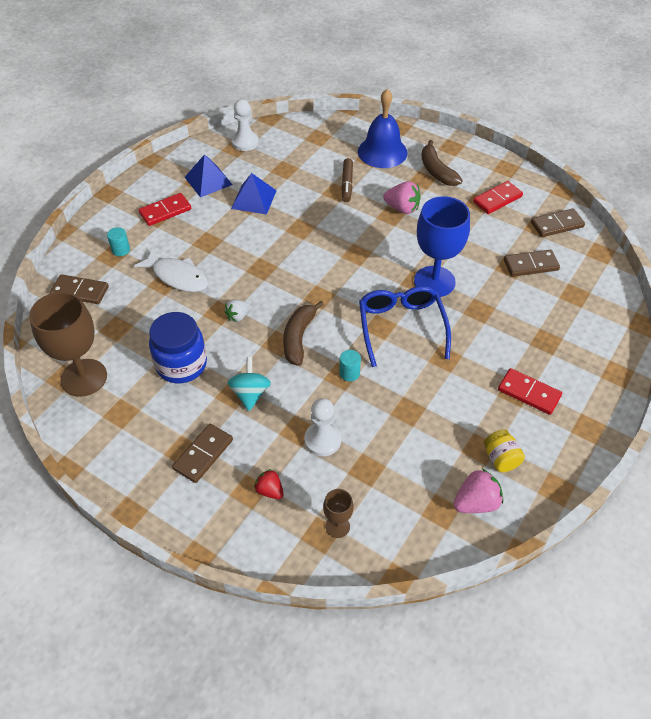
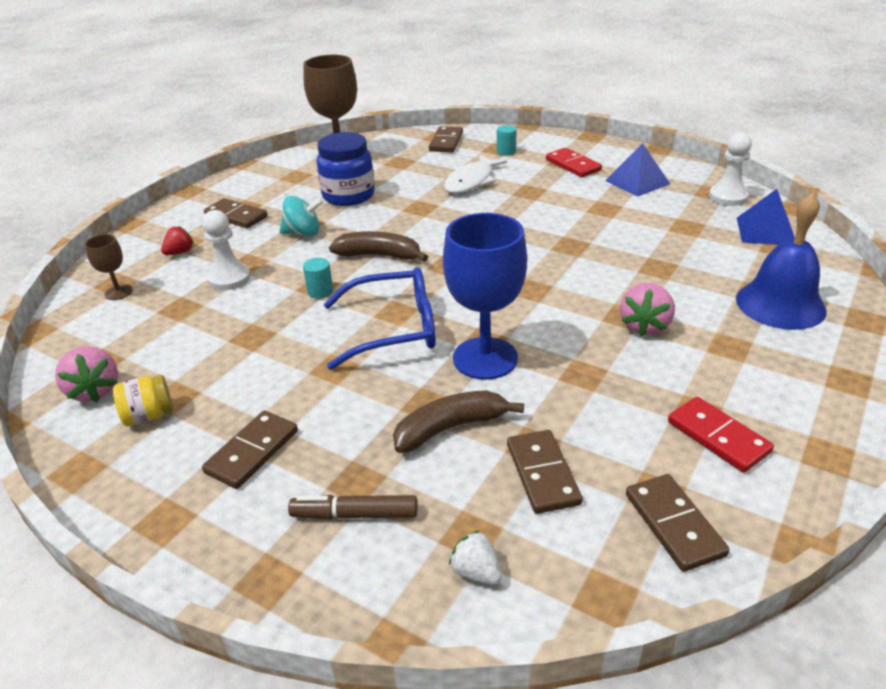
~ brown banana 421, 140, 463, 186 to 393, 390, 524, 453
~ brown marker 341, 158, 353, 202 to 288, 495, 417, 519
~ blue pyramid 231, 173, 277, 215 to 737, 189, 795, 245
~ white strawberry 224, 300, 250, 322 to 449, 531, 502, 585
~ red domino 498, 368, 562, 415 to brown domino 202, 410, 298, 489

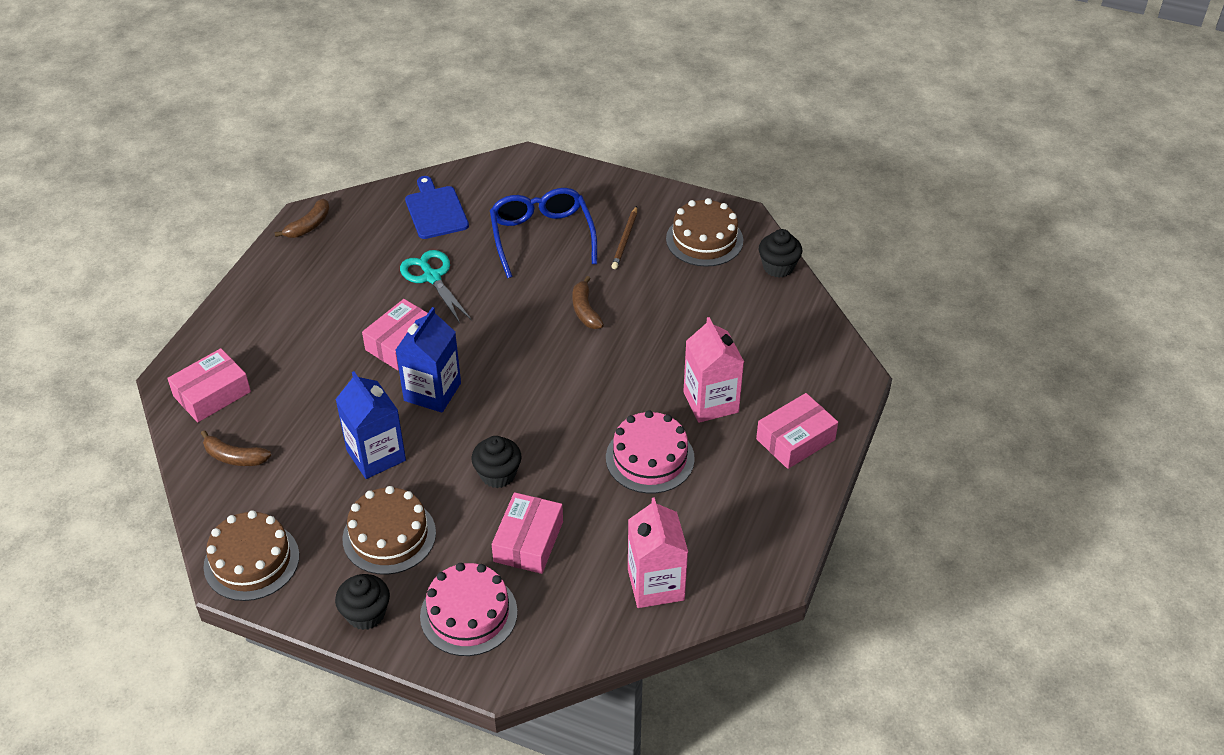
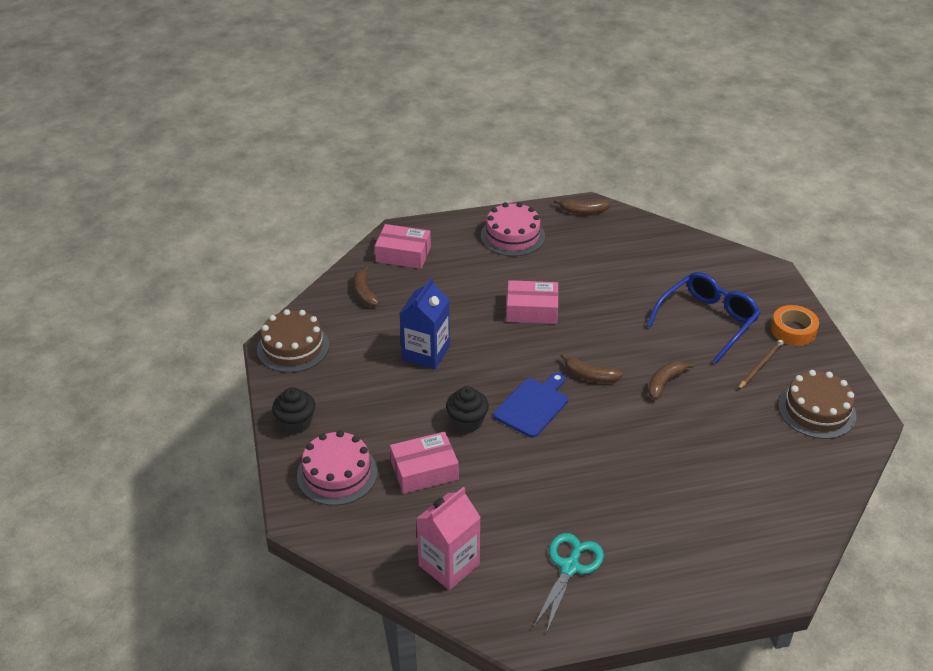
~ blue cutting board 405, 176, 469, 239 to 494, 373, 568, 438
~ brown pencil 612, 206, 637, 269 = 738, 340, 783, 390 150 degrees clockwise
- black cupcake 759, 229, 802, 277
~ turquoise scissors 400, 250, 472, 323 to 533, 533, 604, 634
- blue carton 396, 307, 461, 413
- pink carton 683, 317, 744, 423
- pink box 756, 393, 838, 469
~ pink cake 606, 410, 695, 494 to 481, 202, 545, 256
- brown cake 342, 486, 436, 575
+ orange tape 771, 305, 819, 346
+ brown banana 560, 353, 623, 383

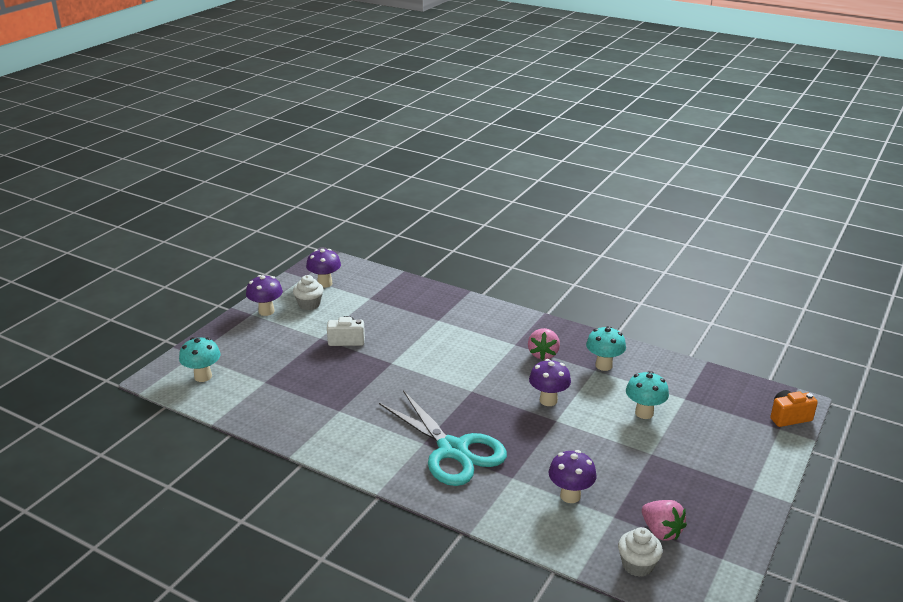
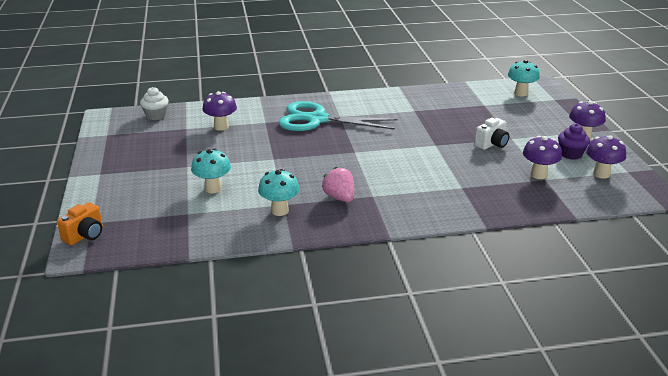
~ white cupcake 293, 275, 324, 310 to purple cupcake 558, 123, 590, 160
~ purple mushroom 529, 359, 571, 406 to 523, 136, 562, 179
- pink strawberry 642, 500, 687, 541

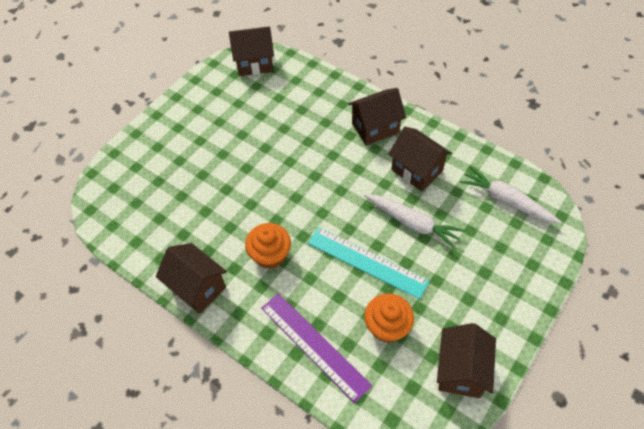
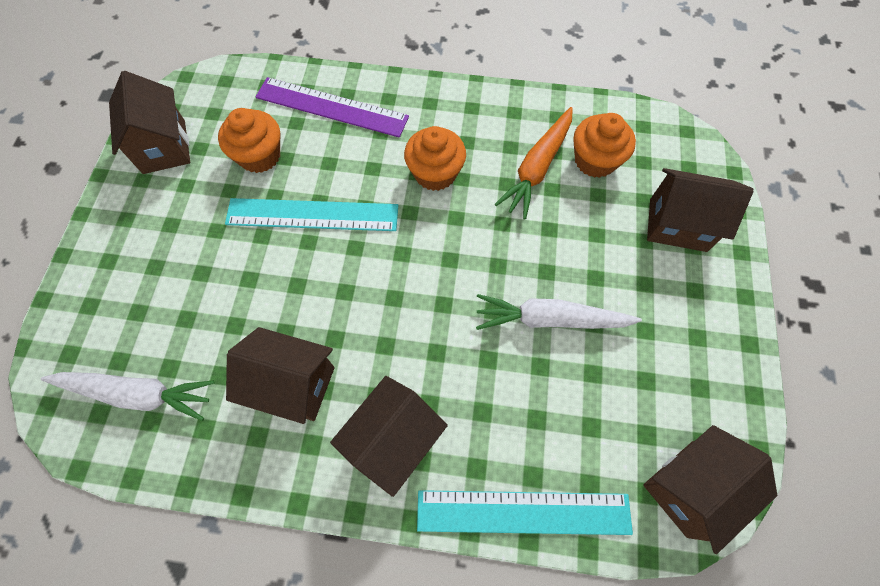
~ white carrot 364, 194, 465, 249 to 476, 294, 642, 330
~ brown house 156, 243, 227, 314 to 647, 168, 753, 252
+ orange carrot 495, 107, 573, 220
+ orange cupcake 573, 113, 636, 178
+ turquoise ruler 417, 490, 633, 535

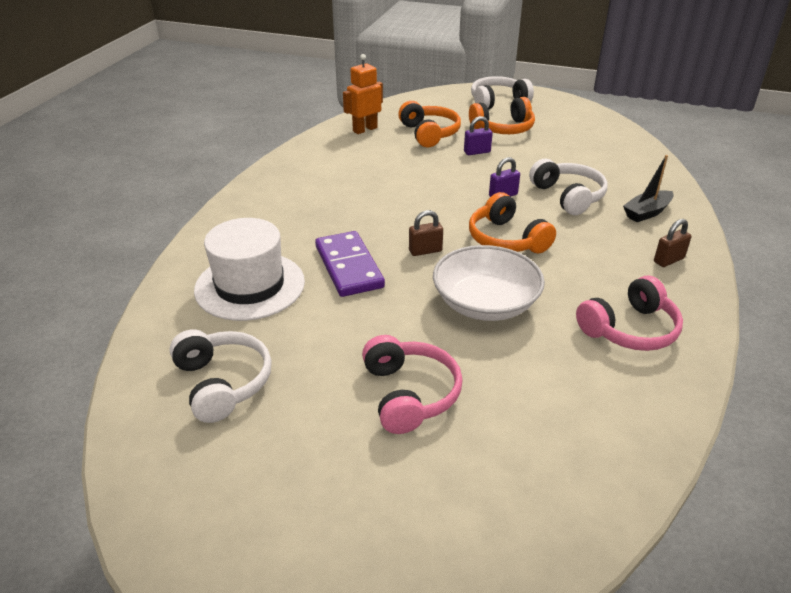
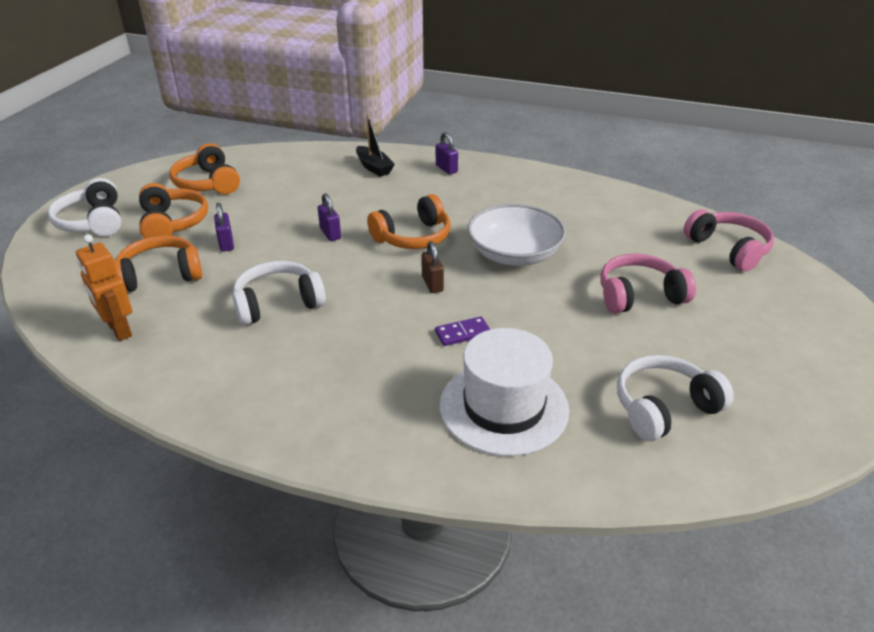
~ white headphones 529, 159, 608, 215 to 232, 261, 326, 325
~ brown padlock 654, 219, 691, 267 to purple padlock 436, 132, 458, 174
~ purple domino 315, 231, 385, 297 = 435, 317, 491, 346 x0.51
~ pink headphones 576, 275, 683, 351 to 684, 209, 774, 271
+ orange headphones 169, 143, 240, 194

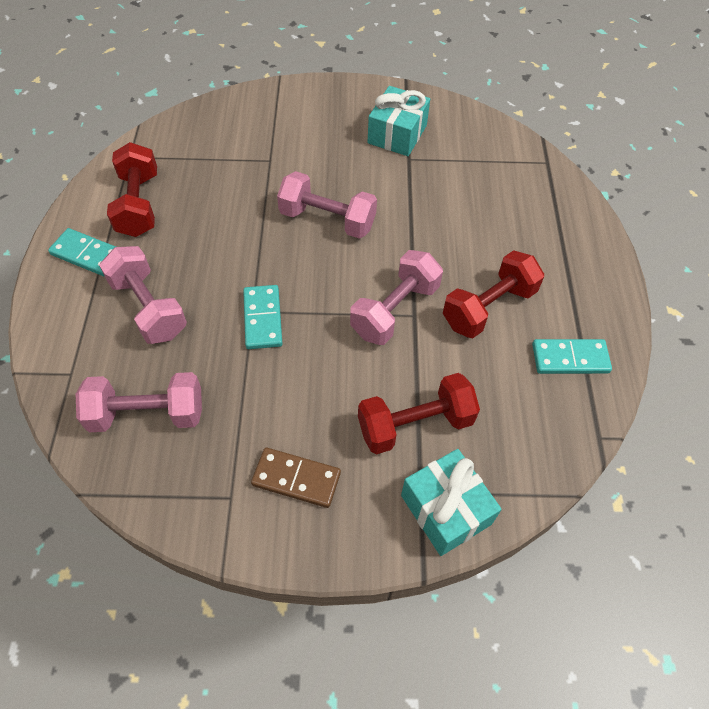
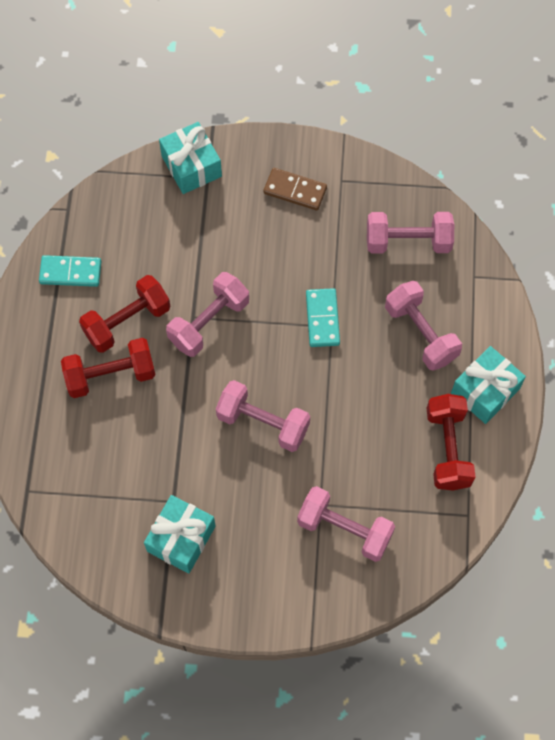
~ turquoise domino 48, 228, 116, 277 to turquoise gift 451, 346, 526, 424
~ red dumbbell 358, 373, 480, 455 to 61, 338, 155, 398
+ pink dumbbell 297, 486, 395, 562

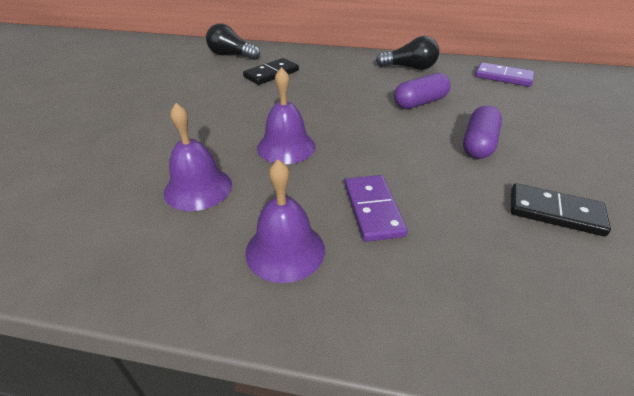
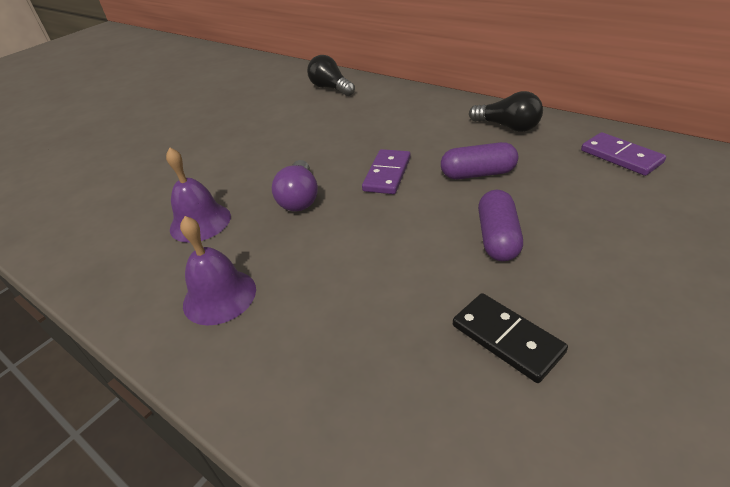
- black domino 243, 58, 299, 85
~ purple bell 257, 67, 315, 164 to purple light bulb 272, 160, 318, 211
~ purple capsule 463, 106, 502, 159 = 478, 190, 523, 261 45 degrees counterclockwise
~ purple domino 345, 175, 408, 242 to 362, 149, 411, 194

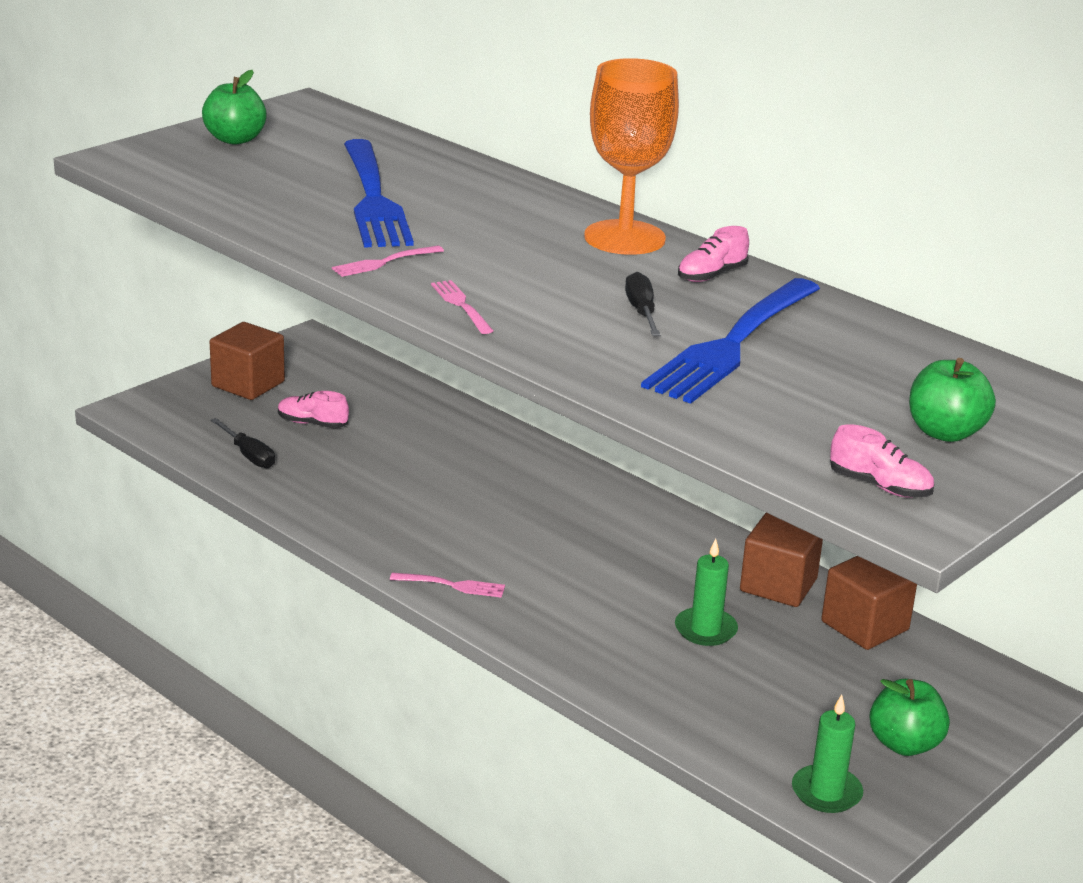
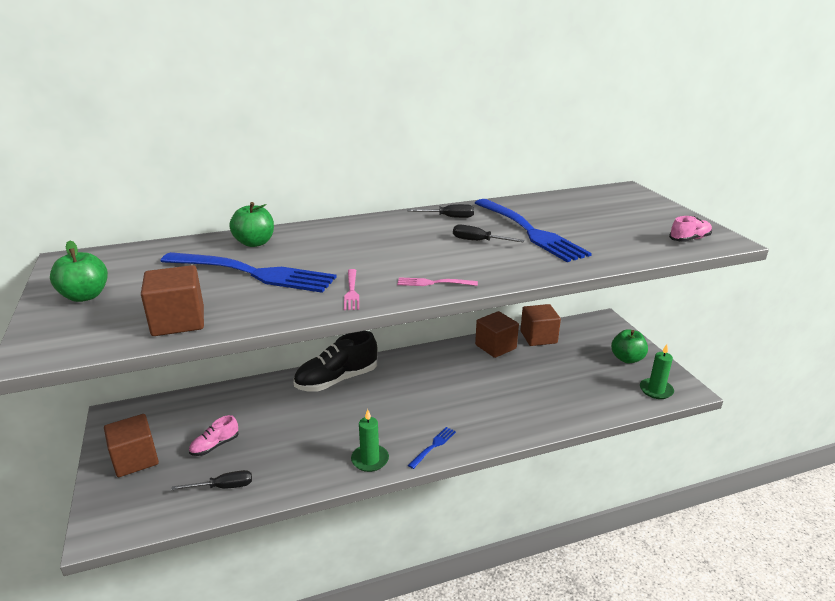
- orange goblet 584, 58, 679, 255
~ pink shoe 678, 226, 749, 282 to black screwdriver 408, 204, 474, 218
~ green apple 909, 358, 996, 442 to 229, 202, 274, 247
~ green candle 675, 539, 738, 646 to 351, 409, 389, 472
~ pink fork 390, 573, 505, 598 to blue fork 408, 427, 456, 469
+ brown cube 141, 265, 204, 336
+ black shoe 294, 331, 377, 392

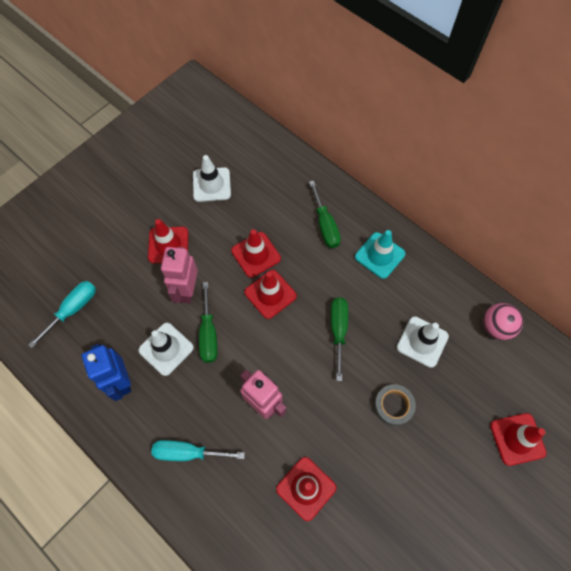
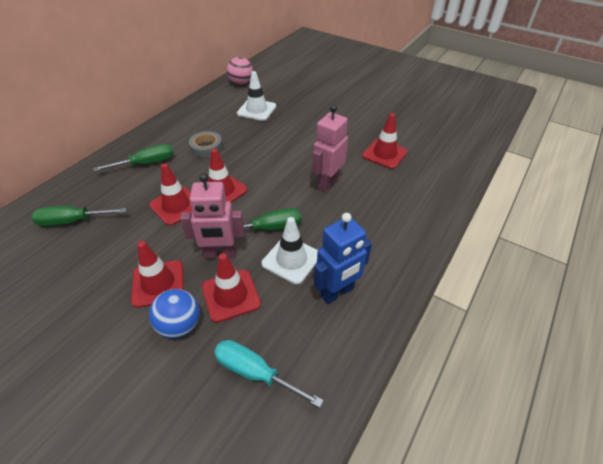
- white traffic cone 193, 155, 231, 202
- turquoise traffic cone 355, 230, 405, 279
~ green screwdriver 331, 297, 348, 381 to 32, 206, 127, 226
~ grey tape 374, 384, 416, 426 to 189, 131, 223, 157
~ red traffic cone 490, 413, 546, 466 to 202, 253, 261, 323
- turquoise screwdriver 151, 440, 245, 461
+ blue ball 149, 289, 200, 338

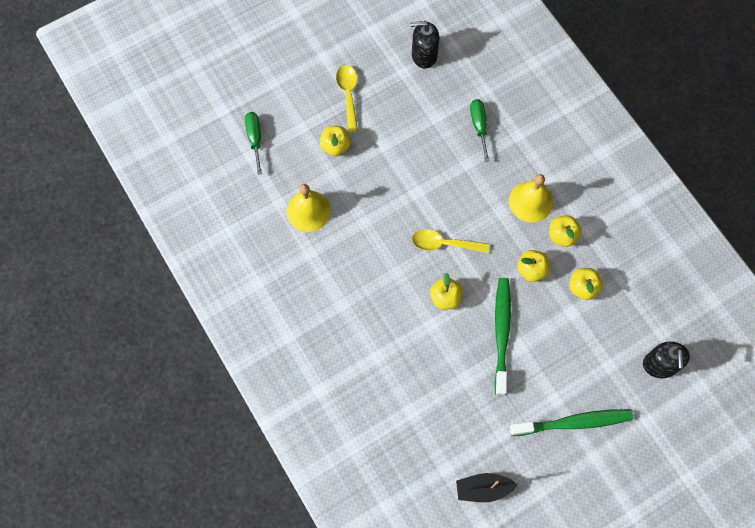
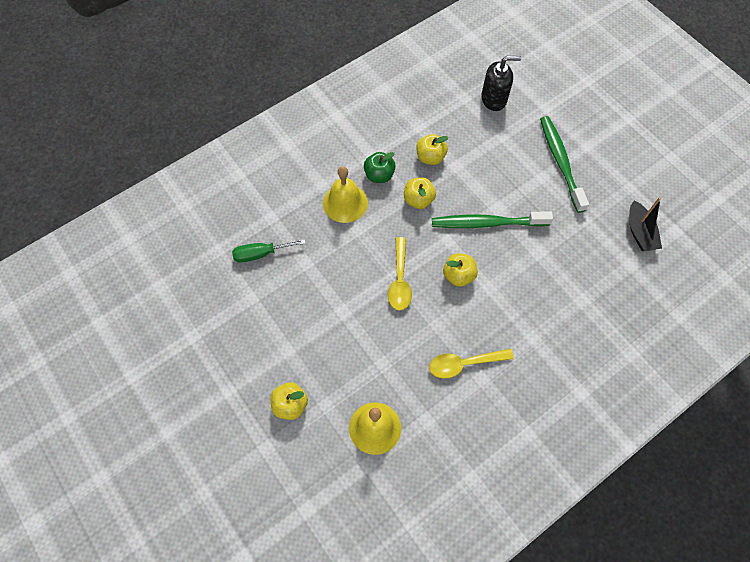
- black soap dispenser 410, 21, 439, 69
~ yellow spoon 336, 65, 358, 133 to 429, 349, 514, 379
- green screwdriver 245, 112, 262, 175
~ yellow apple 549, 215, 582, 247 to green apple 364, 152, 396, 183

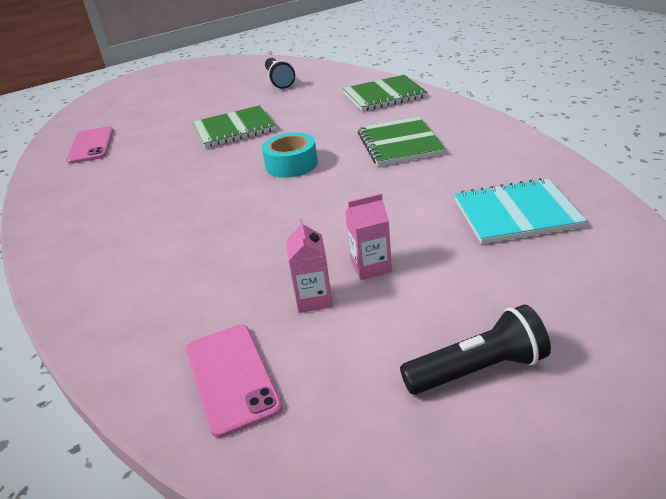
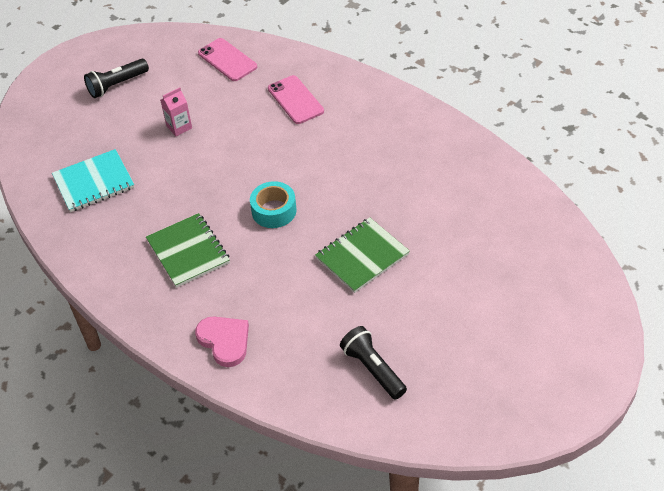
~ green notebook 343, 75, 427, 111 to pink heart 195, 317, 249, 367
~ pink phone 66, 126, 113, 164 to 268, 75, 324, 124
- pink carton 286, 219, 333, 313

